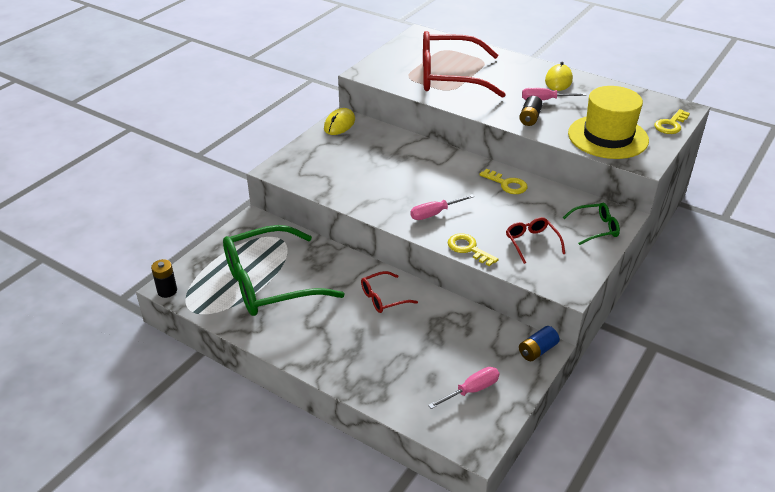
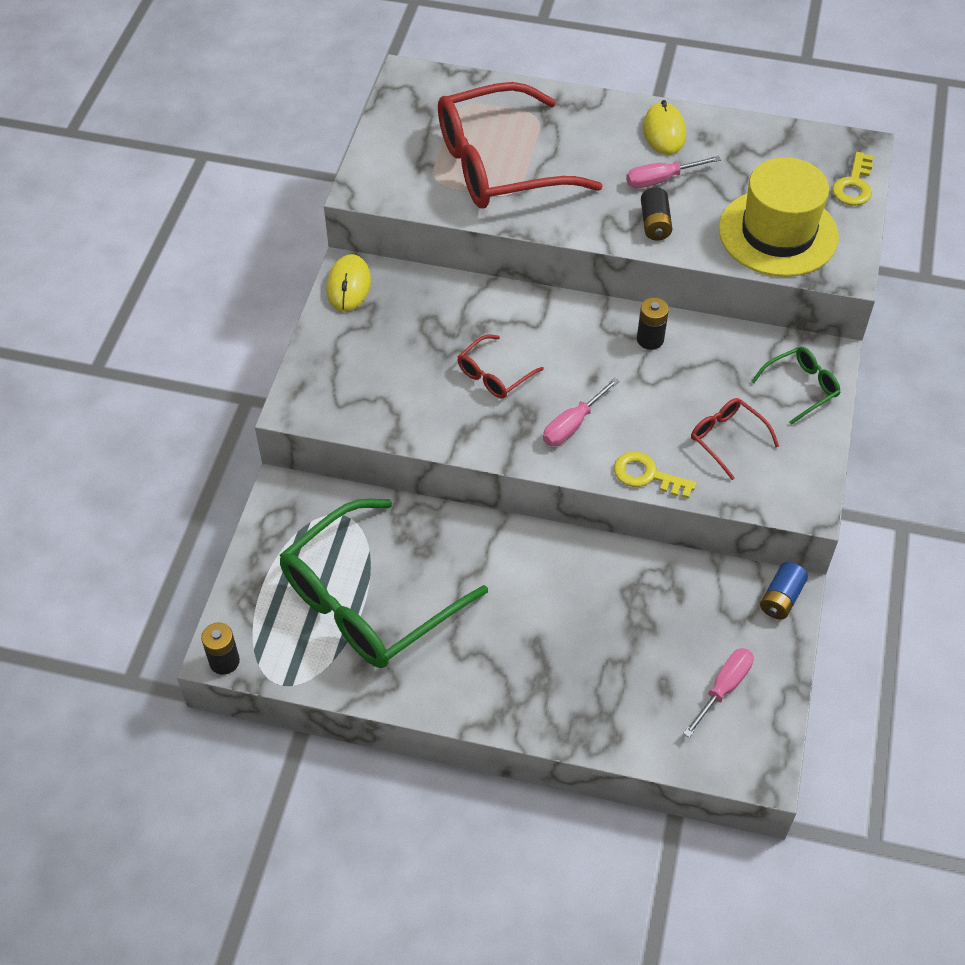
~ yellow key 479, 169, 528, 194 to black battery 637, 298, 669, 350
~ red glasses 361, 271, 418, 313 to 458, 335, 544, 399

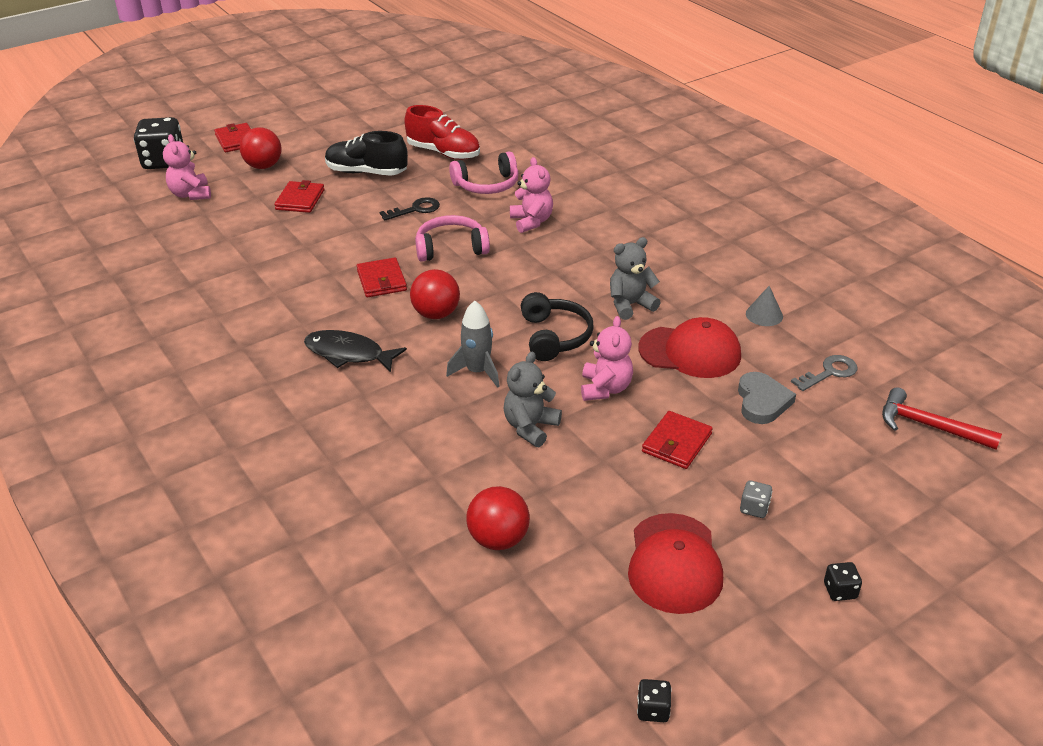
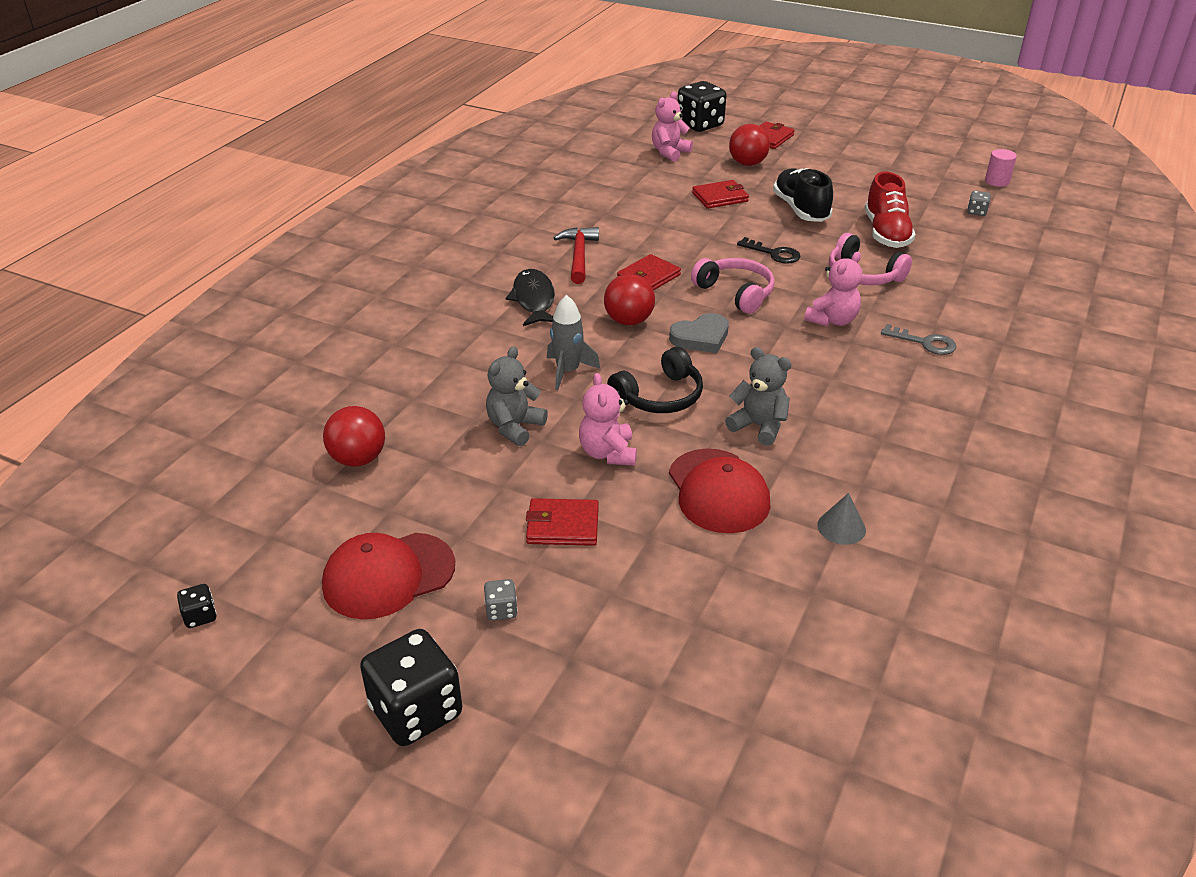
~ pink teddy bear 581, 316, 633, 401 = 579, 373, 637, 465 105 degrees clockwise
~ grey teddy bear 503, 352, 562, 447 = 486, 347, 548, 446 60 degrees counterclockwise
~ grey key 791, 355, 857, 391 to 881, 324, 956, 355
~ grey heart 738, 372, 796, 424 to 669, 313, 729, 353
~ red hammer 882, 387, 1002, 450 to 554, 227, 599, 284
~ black dice 824, 562, 862, 601 = 360, 629, 462, 746 x2.28
+ pink cylinder 985, 149, 1017, 187
+ grey dice 967, 191, 991, 216

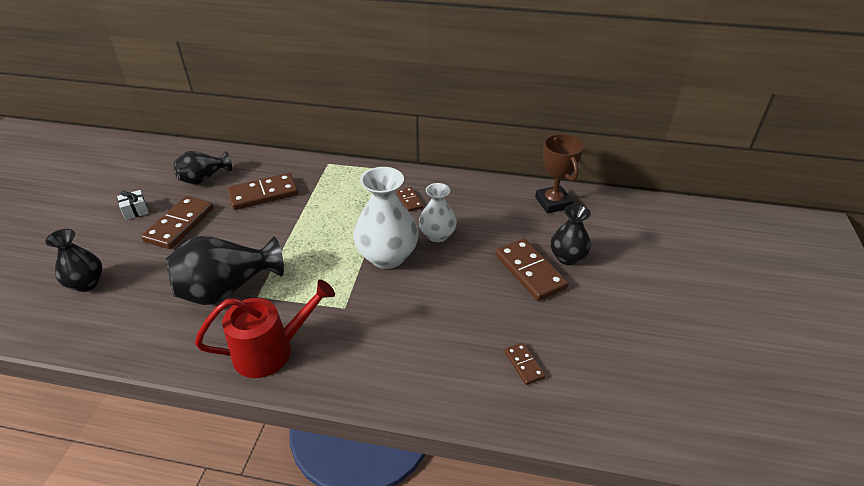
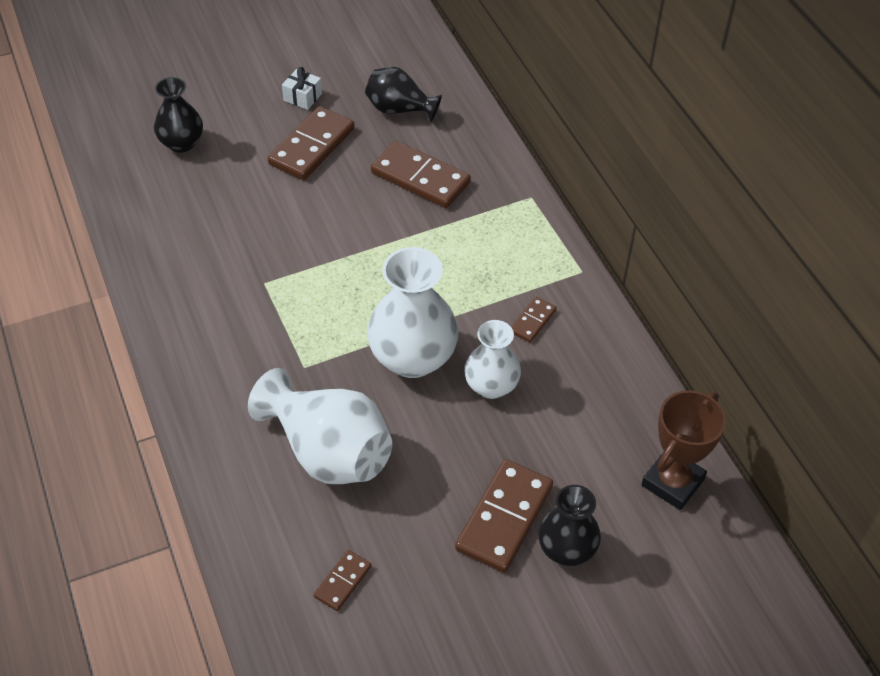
~ brown domino 141, 196, 214, 249 = 268, 106, 355, 180 45 degrees counterclockwise
- black vase 166, 236, 284, 305
- red watering can 195, 279, 335, 378
+ white vase 248, 368, 392, 484

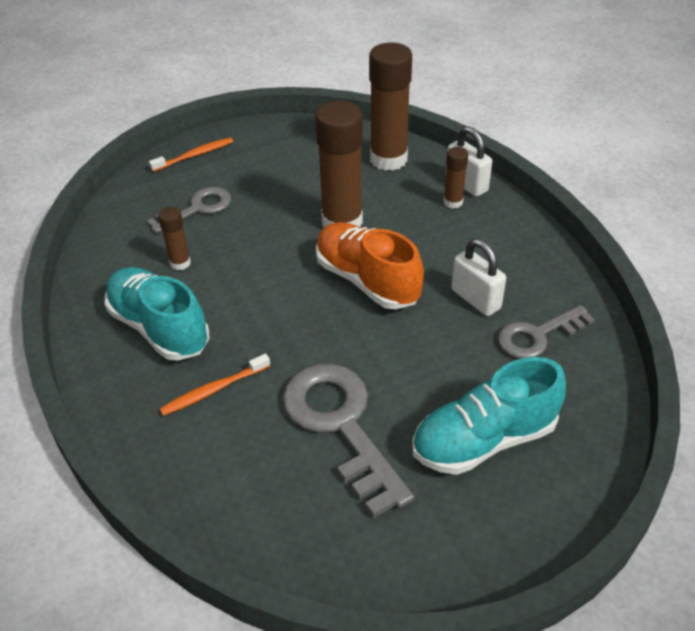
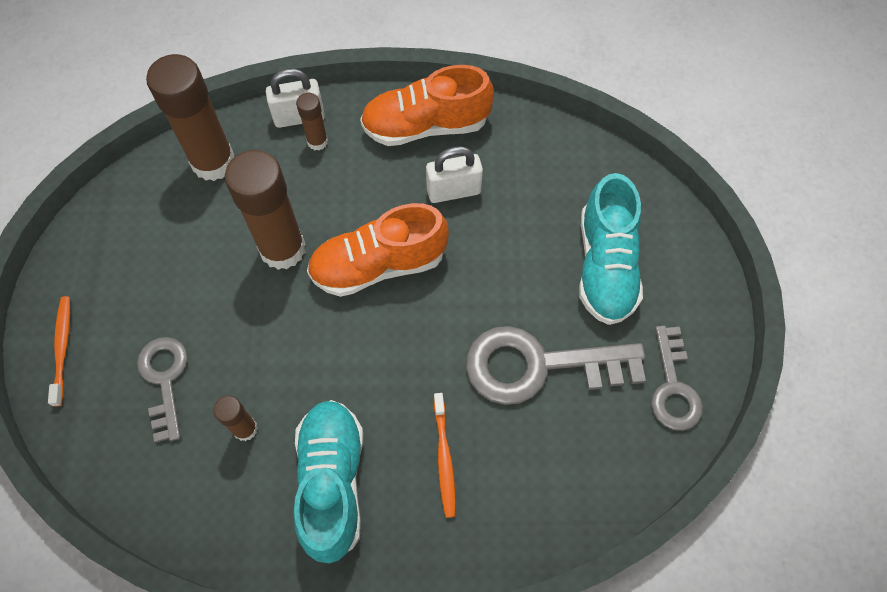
~ turquoise shoe 105, 267, 209, 361 = 293, 400, 363, 563 105 degrees clockwise
~ grey key 498, 305, 595, 359 to 651, 326, 703, 431
+ orange shoe 360, 65, 494, 146

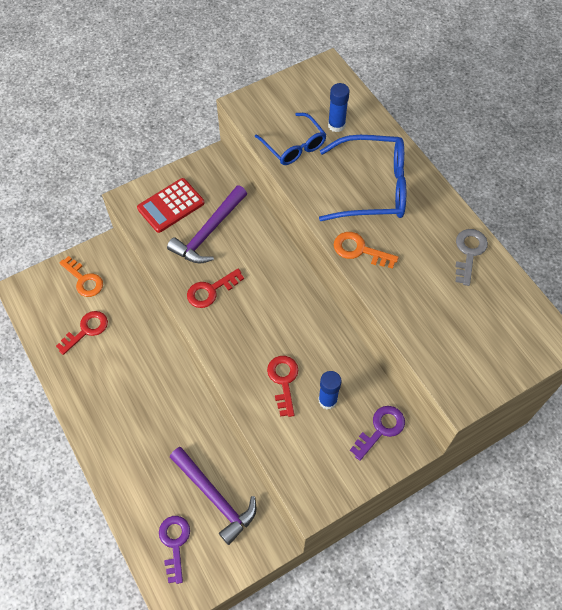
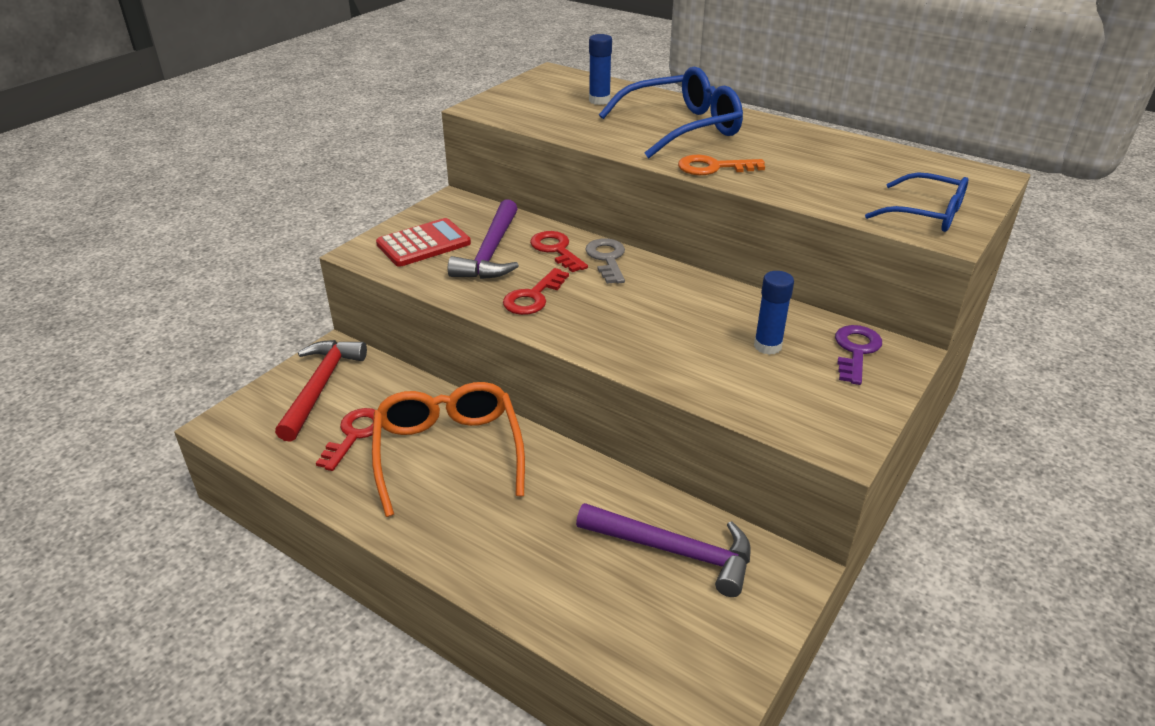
~ blue glasses 255, 113, 327, 165 to 865, 172, 968, 232
~ red calculator 137, 178, 204, 233 = 376, 218, 471, 267 150 degrees counterclockwise
~ grey key 455, 229, 488, 286 to 585, 238, 625, 284
~ orange key 60, 256, 103, 297 to red hammer 275, 340, 367, 442
~ red key 267, 356, 298, 417 to 530, 231, 588, 272
- purple key 159, 516, 190, 584
+ orange glasses 372, 382, 525, 517

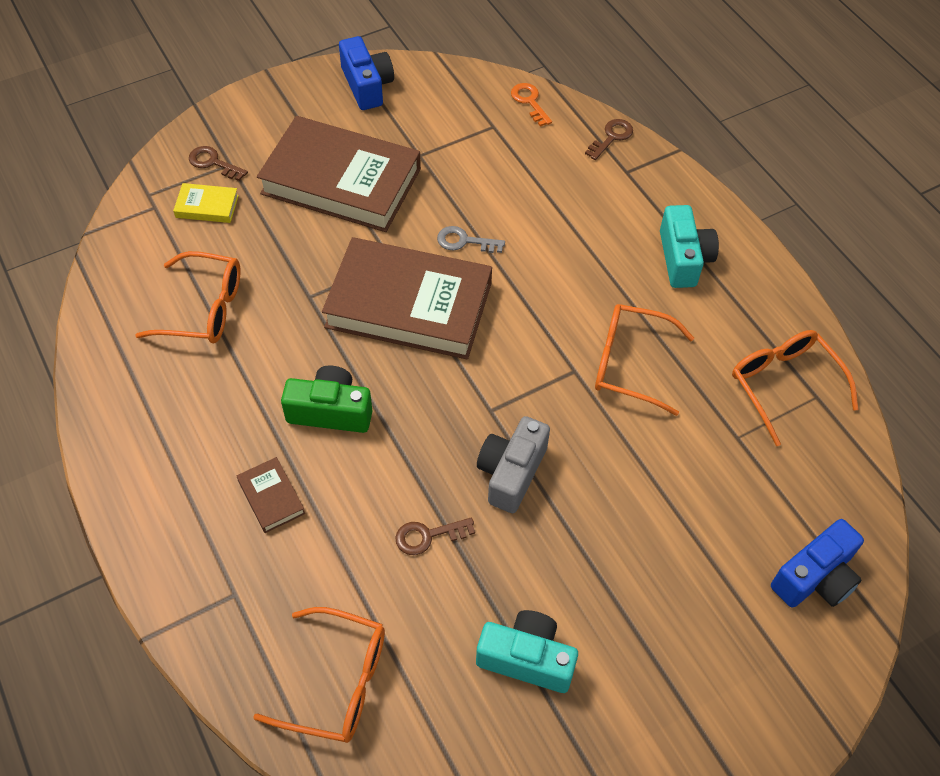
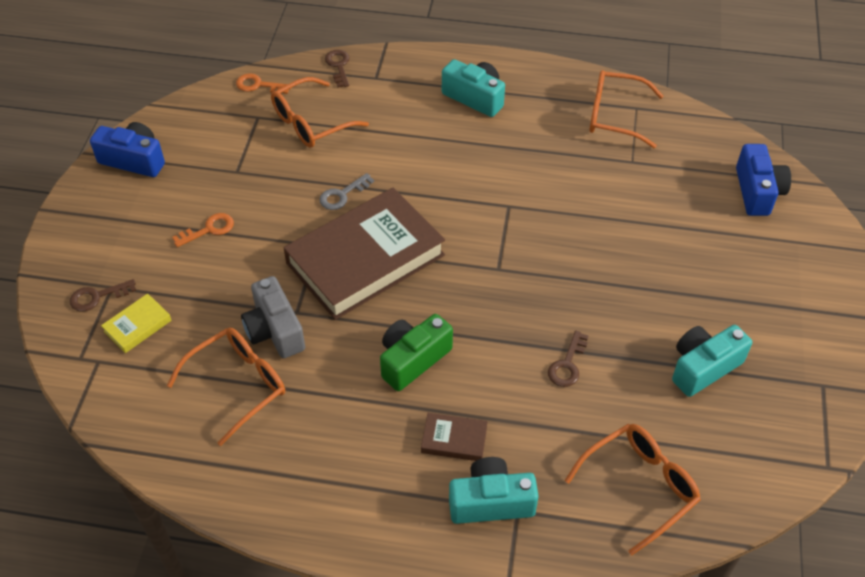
~ brown book 257, 116, 421, 232 to orange key 172, 213, 234, 247
~ orange glasses 595, 304, 694, 416 to 271, 77, 369, 148
~ grey camera 477, 416, 550, 513 to 241, 276, 305, 358
+ turquoise camera 449, 457, 539, 524

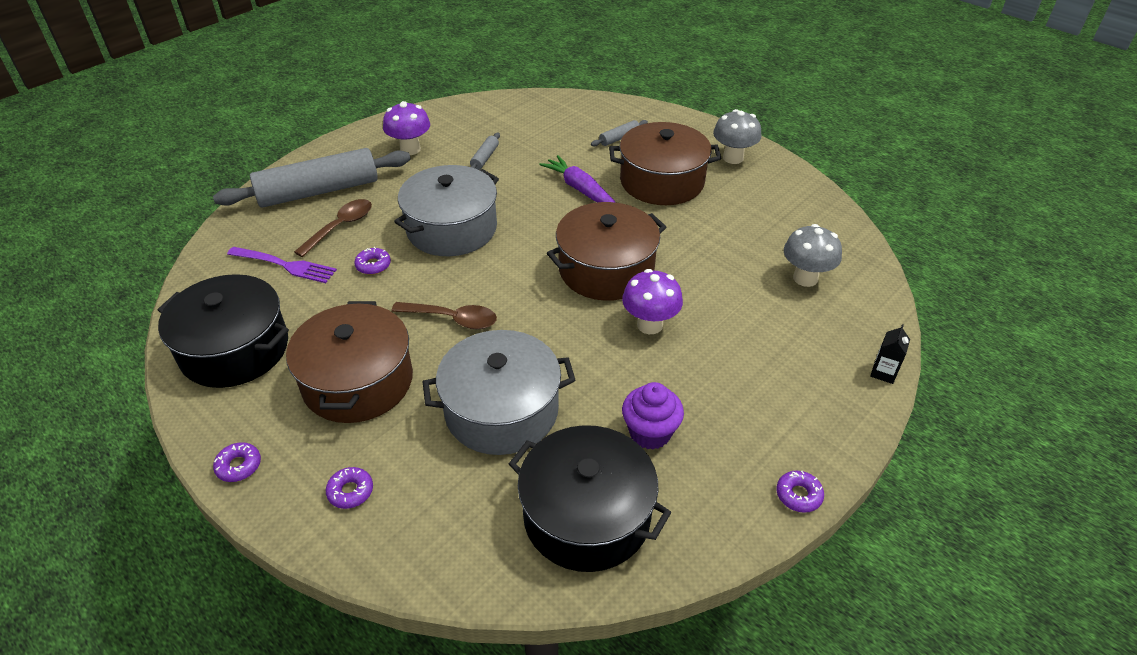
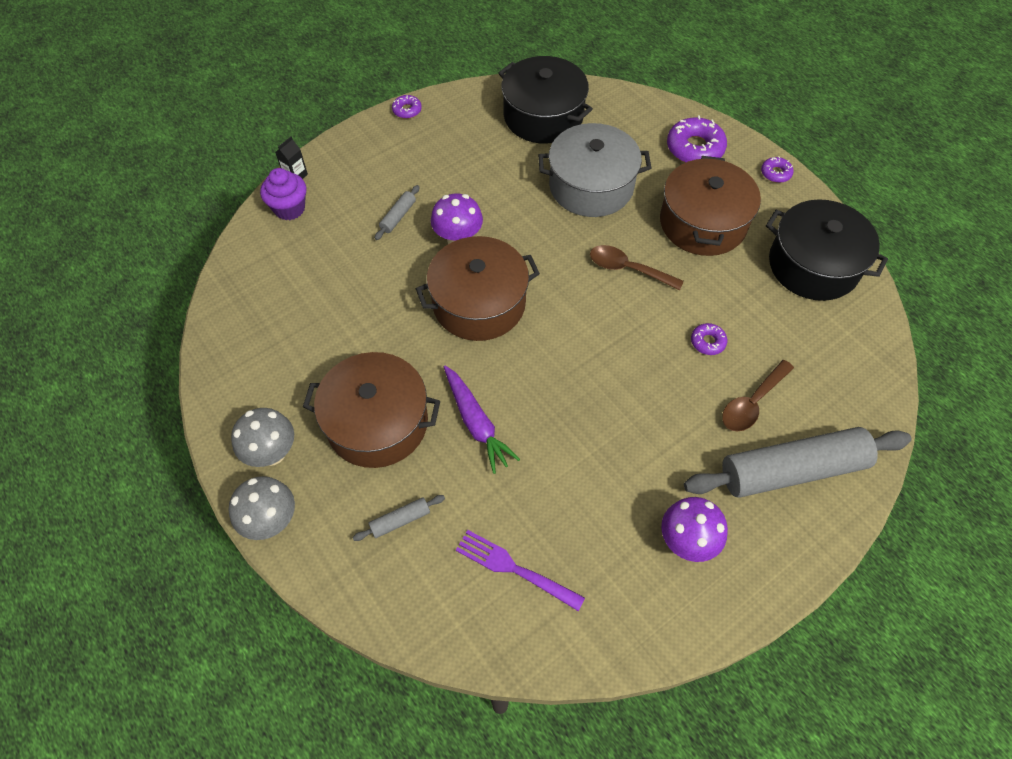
~ grey rolling pin 470, 133, 500, 170 to 375, 185, 420, 240
- grey pot 394, 165, 499, 256
~ grey mushroom 784, 224, 842, 287 to 229, 476, 295, 540
~ purple fork 227, 247, 337, 283 to 456, 530, 585, 611
~ purple cupcake 622, 382, 684, 450 to 260, 168, 307, 220
~ purple donut 326, 467, 373, 509 = 667, 115, 727, 163 x1.92

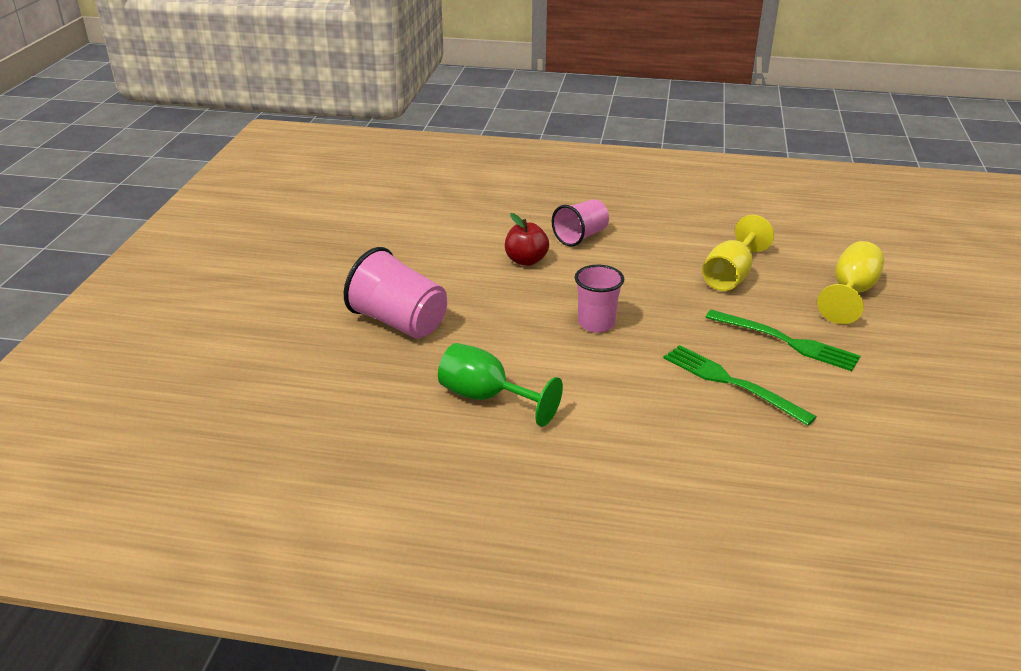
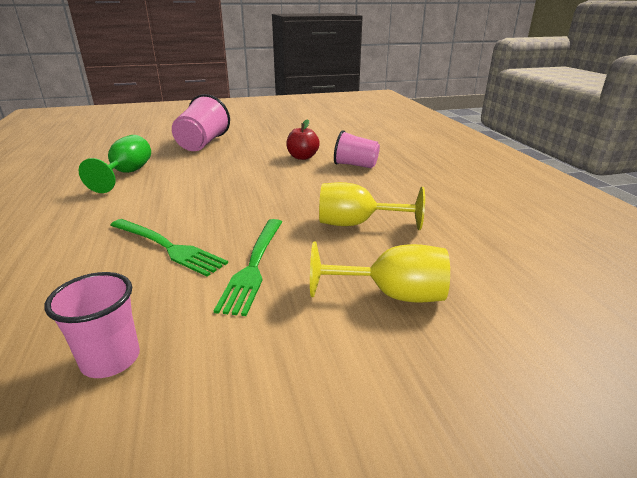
~ pink cup 574, 265, 624, 333 to 44, 272, 140, 378
~ green fork 664, 345, 817, 426 = 110, 219, 228, 276 105 degrees clockwise

